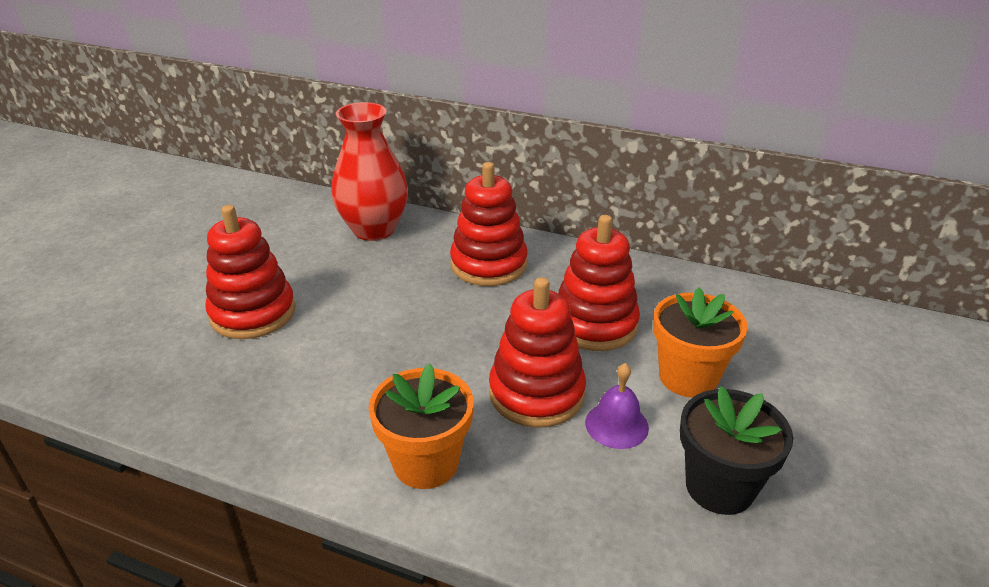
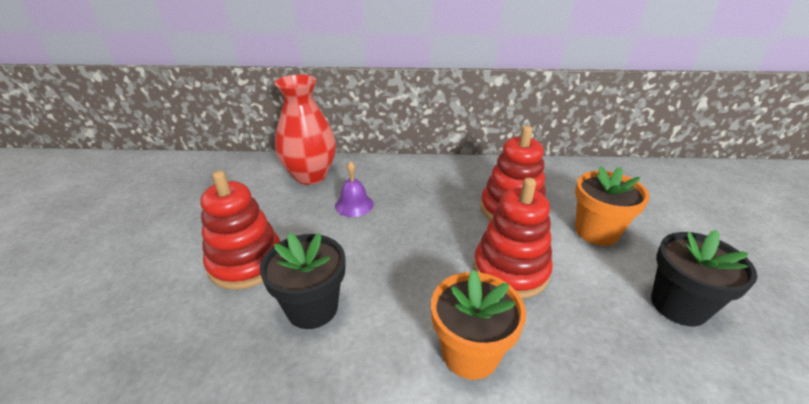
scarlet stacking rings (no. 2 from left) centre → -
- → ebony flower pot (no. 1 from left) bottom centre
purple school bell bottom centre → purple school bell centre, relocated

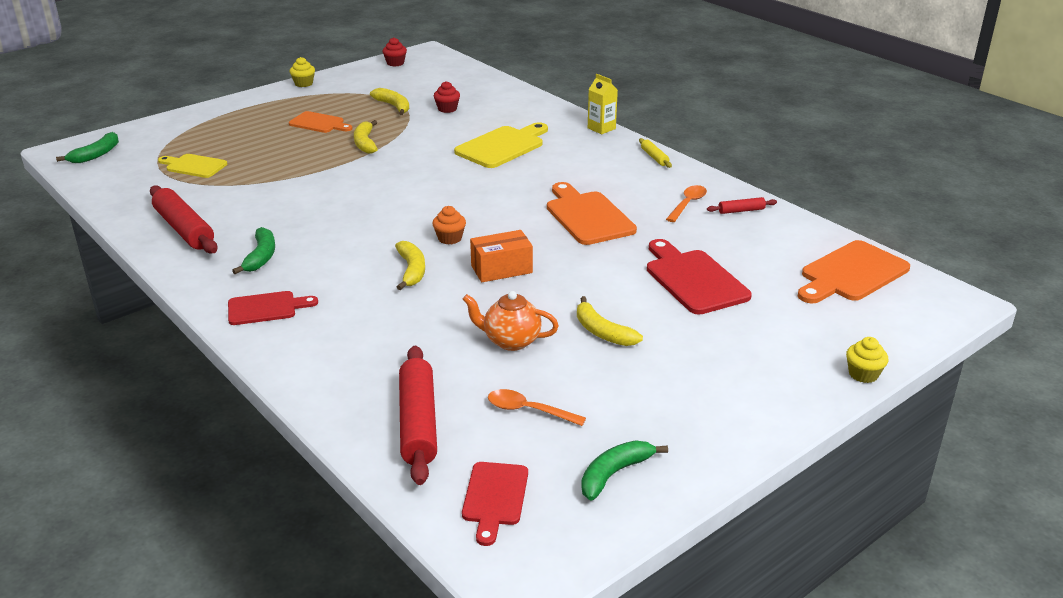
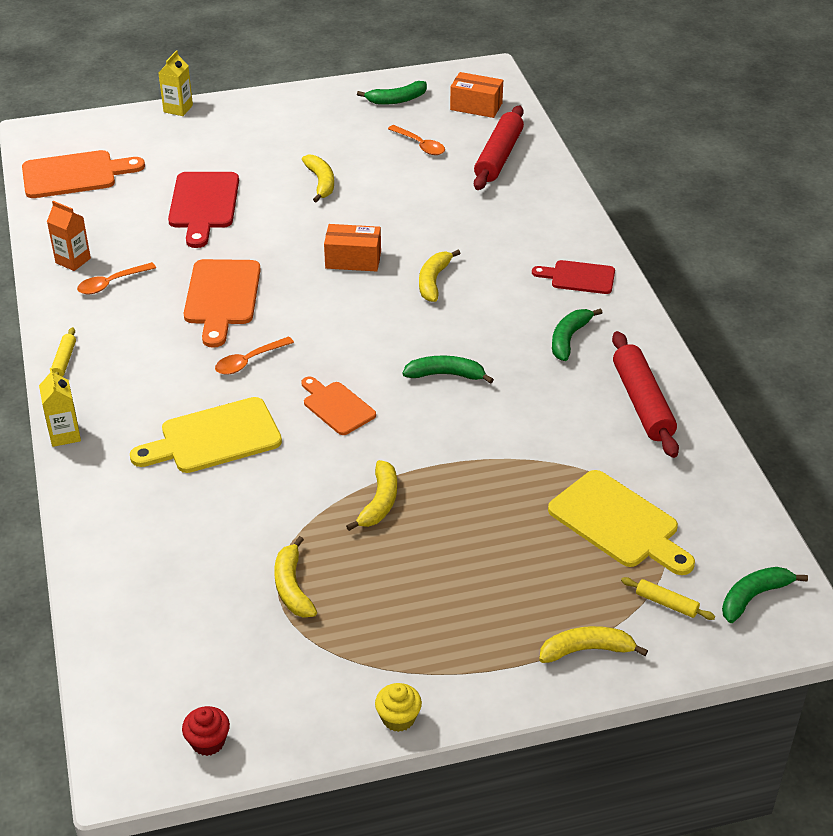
orange-coloured muffin centre → -
scarlet muffin (no. 2 from left) top centre → -
orange-coloured china teapot centre → -
- → orange-coloured spoon (no. 2 from left) middle left
- → green banana fruit (no. 2 from left) centre
- → bright yellow banana fruit (no. 5 from left) bottom right
- → bright yellow dough roller (no. 2 from left) bottom right
orange-coloured bread board (no. 1 from left in the first image) top left → orange-coloured bread board (no. 3 from left) centre, relocated
scarlet bread board (no. 2 from left) bottom centre → orange-coloured parcel (no. 2 from left) top centre
scarlet dough roller (no. 3 from left) middle right → orange-coloured juice carton top left
bright yellow muffin (no. 2 from left) middle right → bright yellow juice carton (no. 2 from left) top left
bright yellow bread board (no. 1 from left in the first image) top left → bright yellow bread board (no. 2 from left) middle right, x1.59

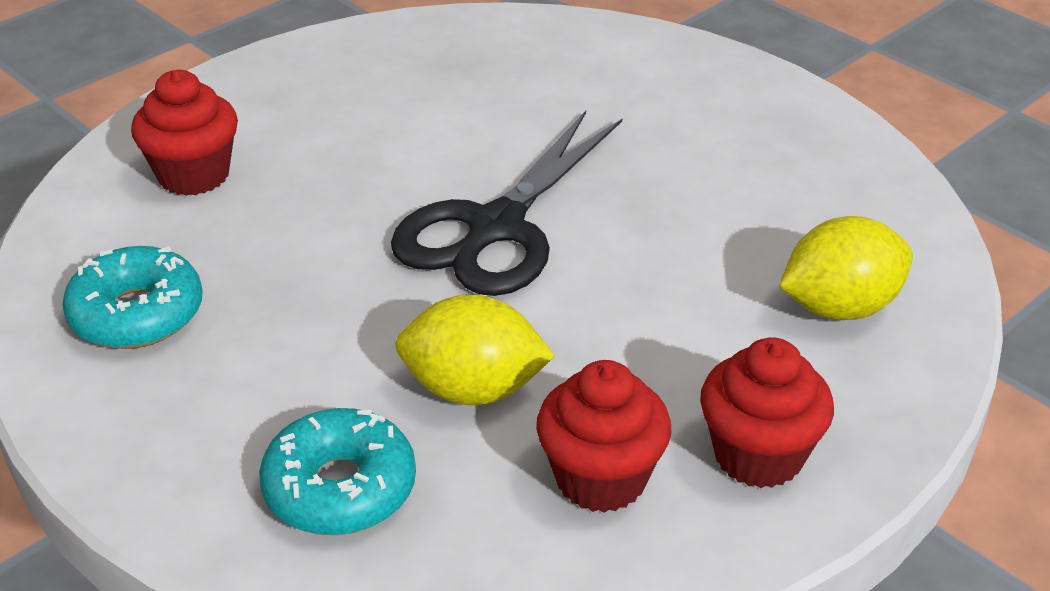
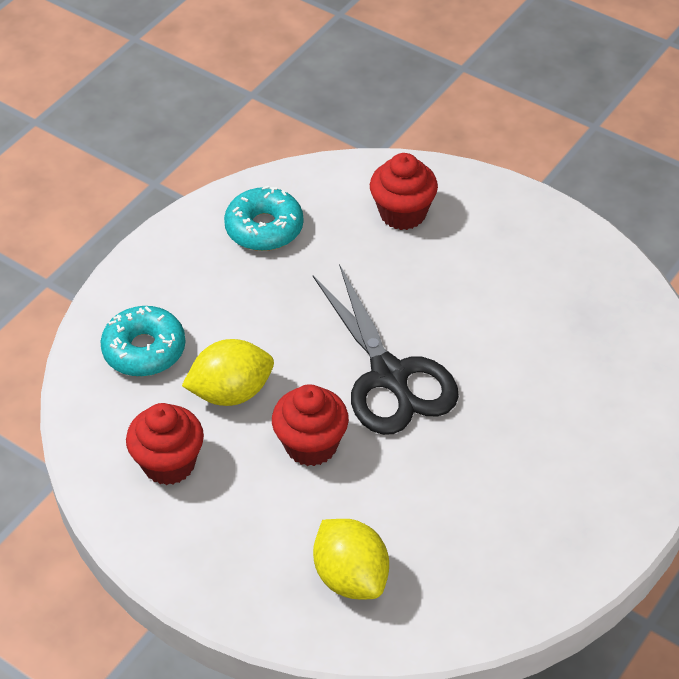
scarlet muffin (no. 3 from left in the first image) bottom right → scarlet muffin (no. 2 from left) centre, relocated
ebony pair of scissors centre, 135 degrees counterclockwise
bright yellow toy lemon (no. 1 from left) centre, 75 degrees clockwise

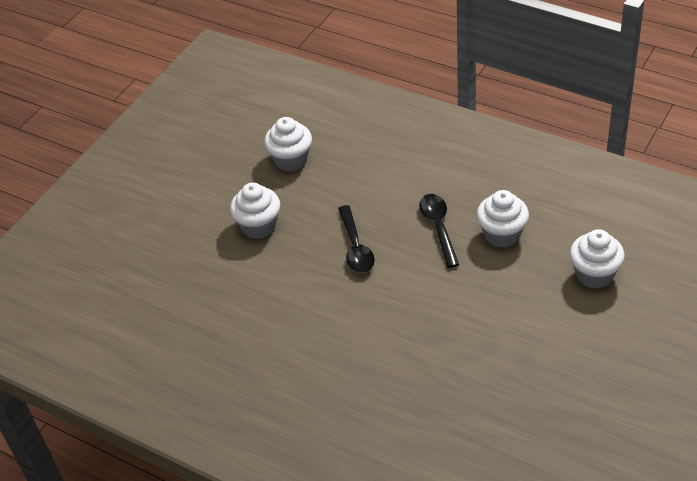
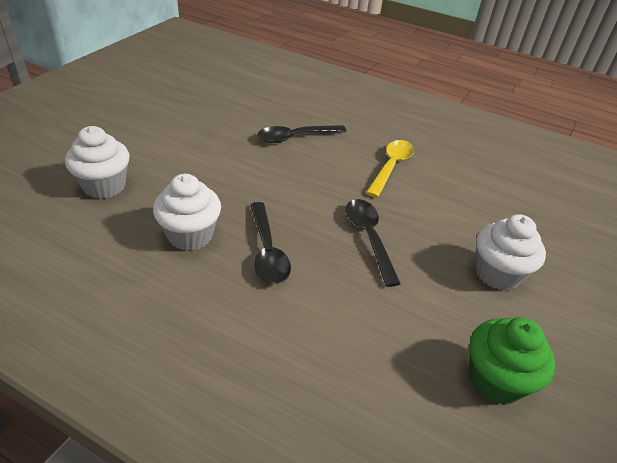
- → ebony spoon (no. 2 from left) top centre
- → bright yellow spoon centre
white muffin (no. 2 from left) top centre → green muffin bottom right

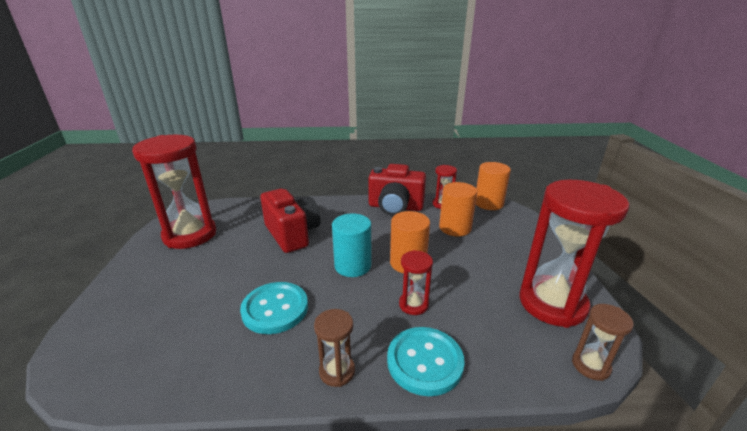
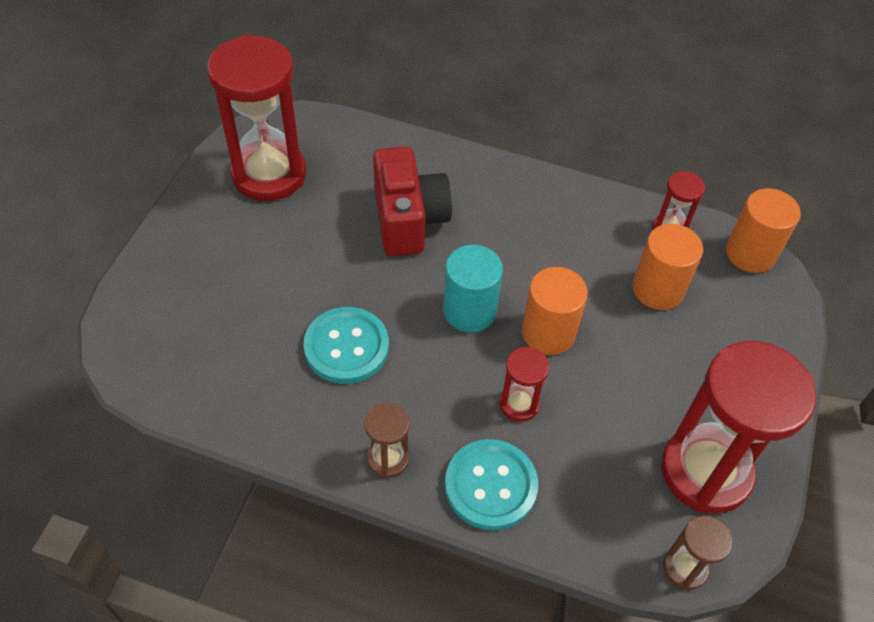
scarlet compact camera (no. 2 from left) centre → -

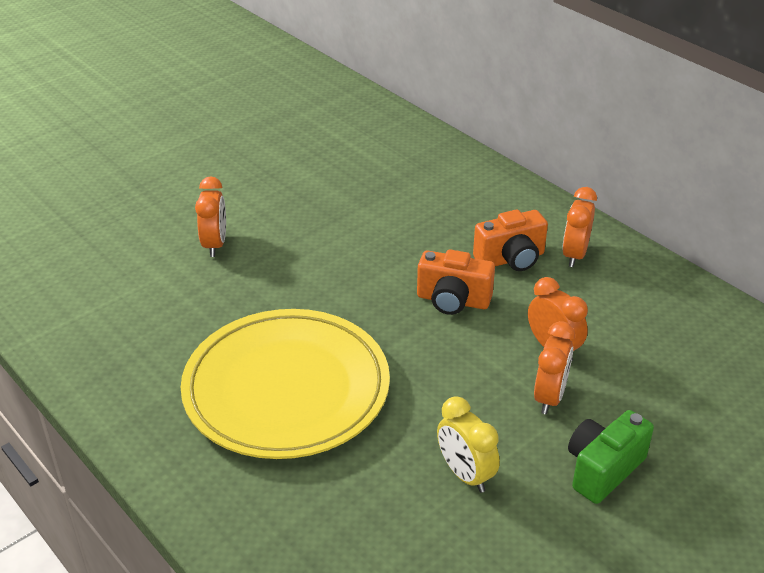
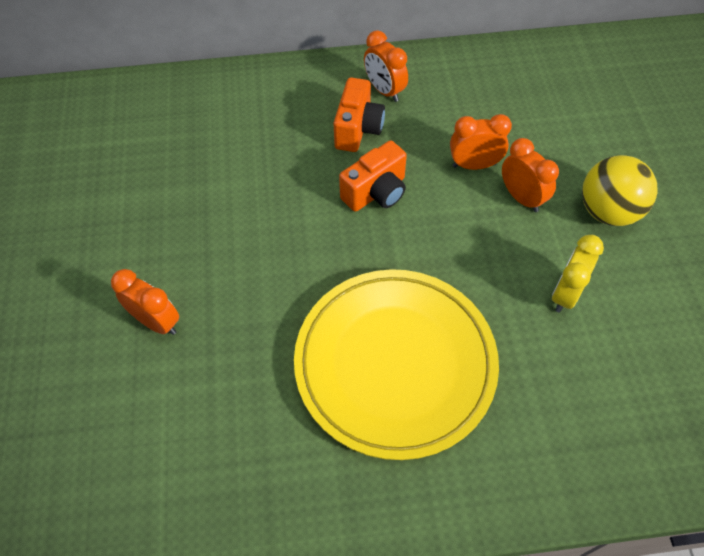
green compact camera bottom right → bright yellow sphere middle right
bright yellow bedside clock bottom centre → bright yellow bedside clock middle right, 120 degrees clockwise

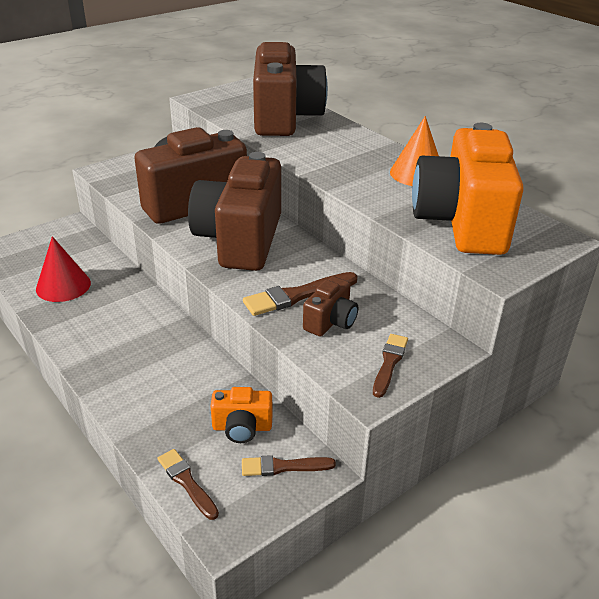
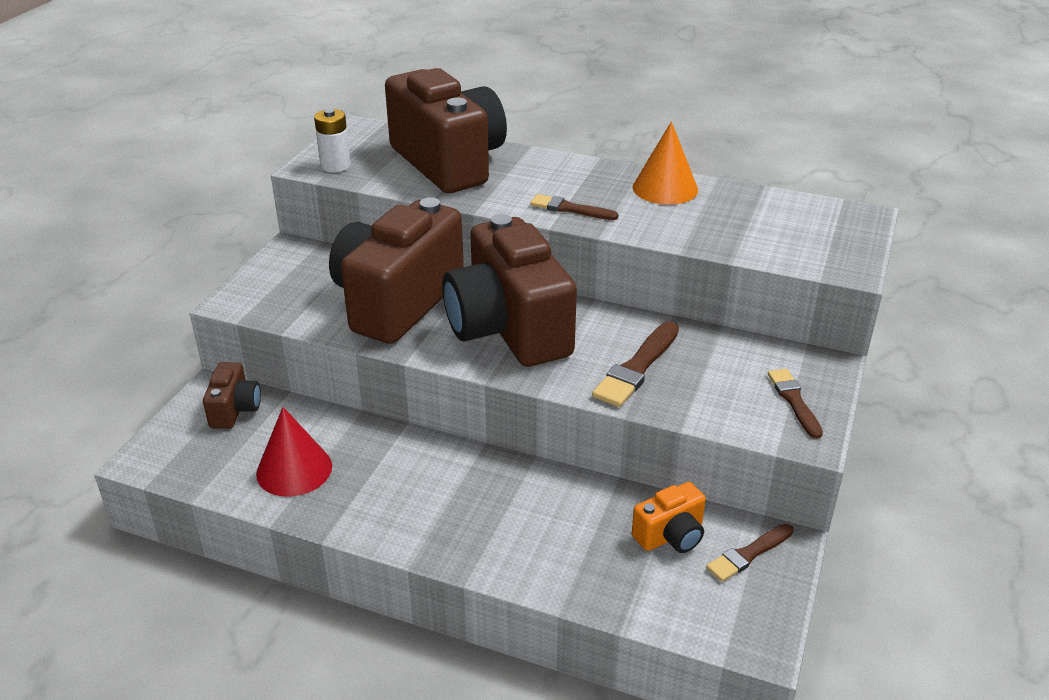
orange-coloured compact camera (no. 2 from left) top right → -
- → white AA battery top left
brown paintbrush (no. 1 from left) bottom left → brown paintbrush (no. 1 from left) top centre, relocated
brown compact camera (no. 4 from left in the first image) centre → brown compact camera (no. 1 from left) middle left, relocated

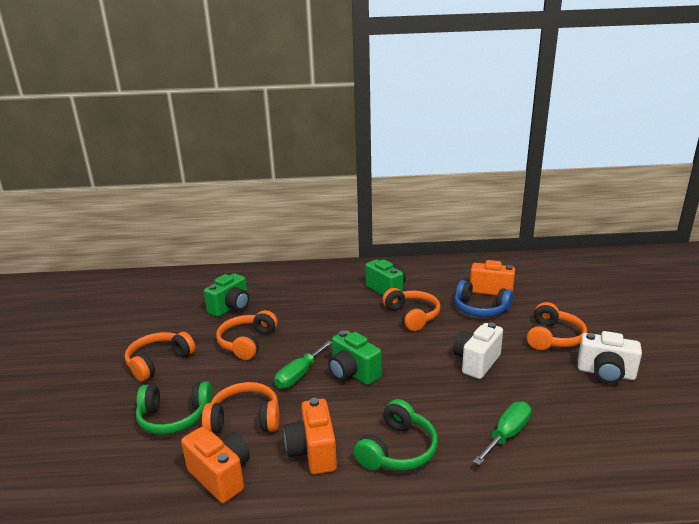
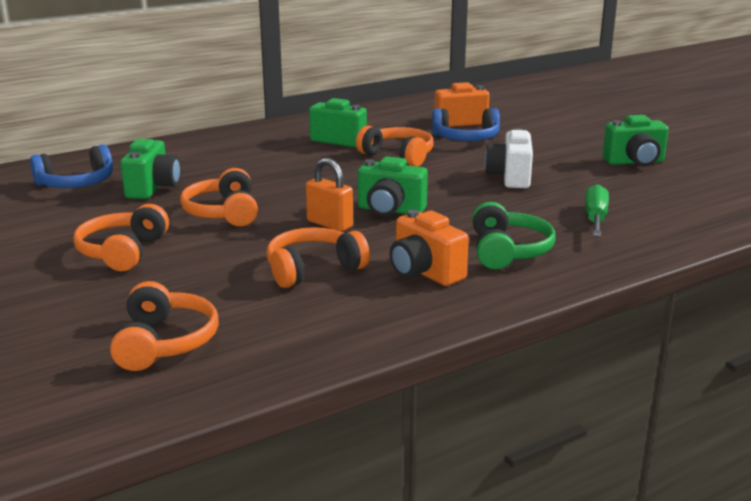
green headset (no. 1 from left) bottom left → -
orange-coloured compact camera (no. 1 from left) bottom left → -
- → cobalt headset (no. 1 from left) top left
orange-coloured headset (no. 5 from left in the first image) middle right → orange-coloured headset (no. 2 from left) middle left, relocated
green hand screwdriver (no. 1 from left) bottom centre → orange-coloured padlock centre
white compact camera (no. 2 from left) bottom right → green compact camera (no. 4 from left) top right

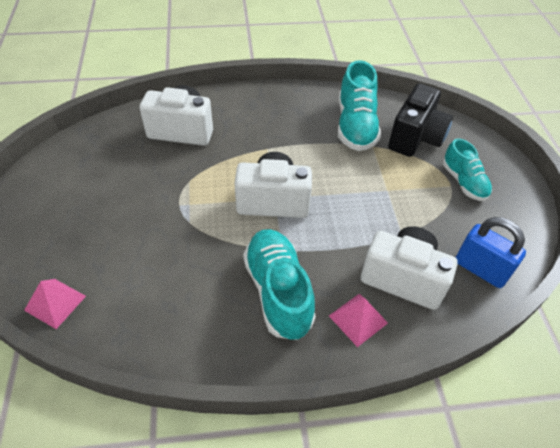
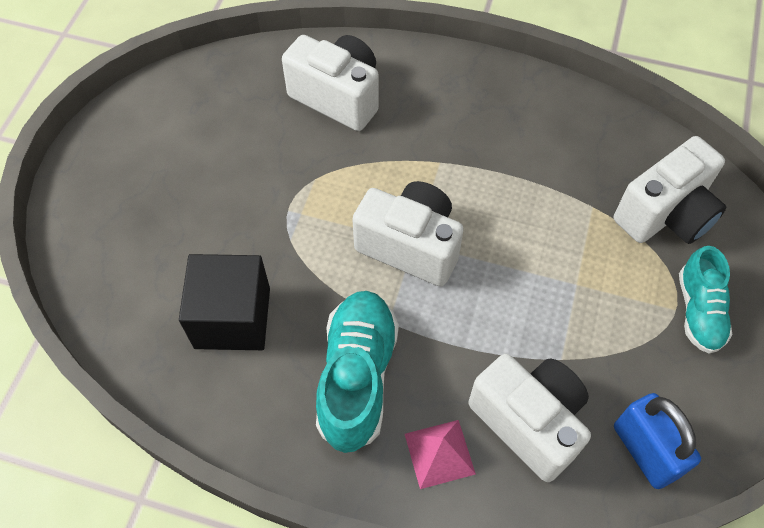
rosy pyramid shape (no. 1 from left) bottom left → -
aqua sneaker (no. 2 from left) top centre → -
- → ebony block middle left
ebony compact camera top right → white compact camera (no. 4 from left) middle right

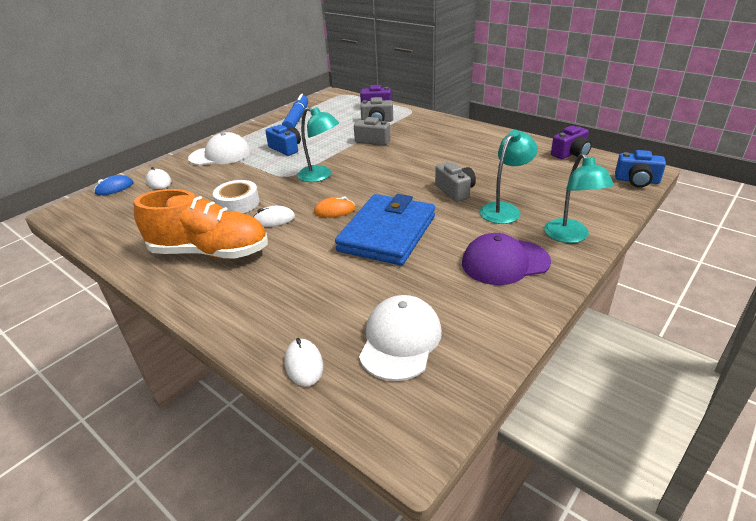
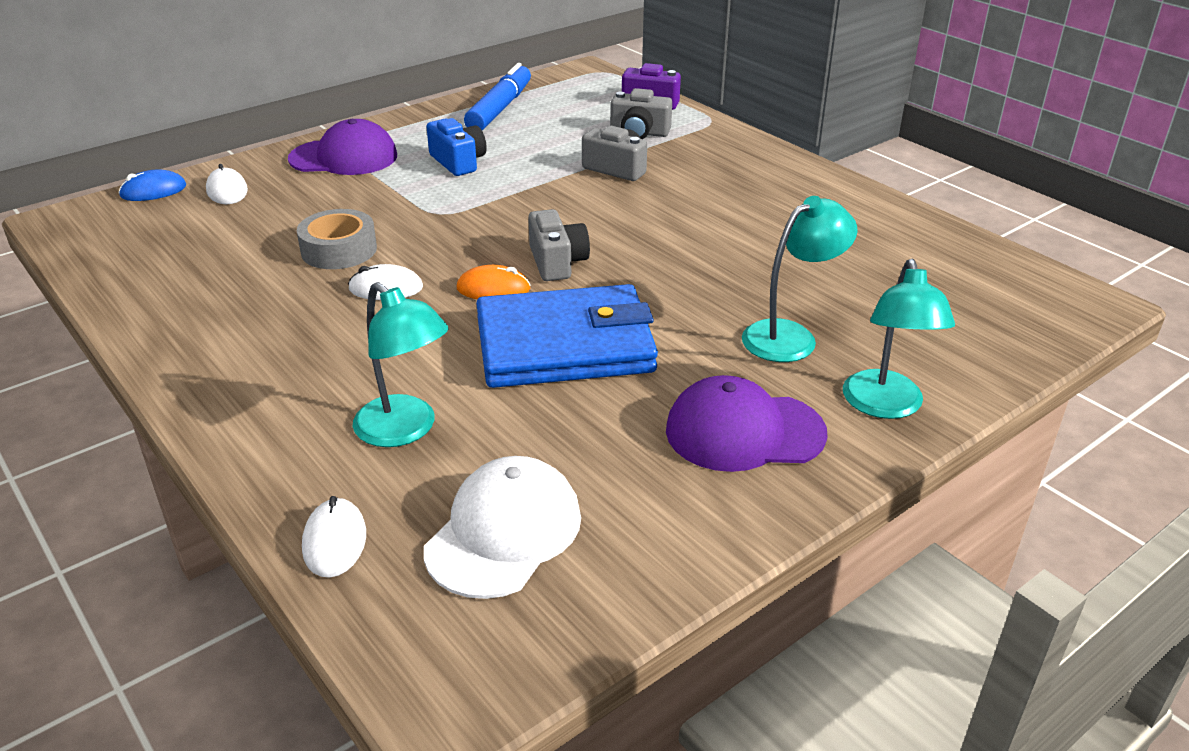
orange-coloured sneaker middle left → -
purple compact camera (no. 2 from left) top right → -
cobalt compact camera (no. 2 from left) top right → -
aqua reading lamp (no. 1 from left) top centre → aqua reading lamp (no. 1 from left) centre, relocated
grey compact camera (no. 3 from left in the first image) centre → grey compact camera (no. 1 from left) top centre, relocated
white cap (no. 1 from left) top left → purple cap (no. 1 from left) top left
white roll of tape middle left → grey roll of tape top left
cobalt billfold centre, 45 degrees clockwise

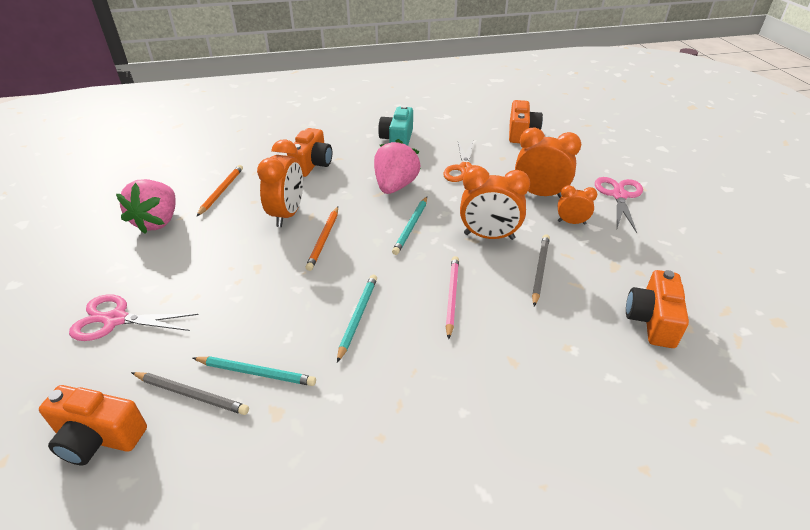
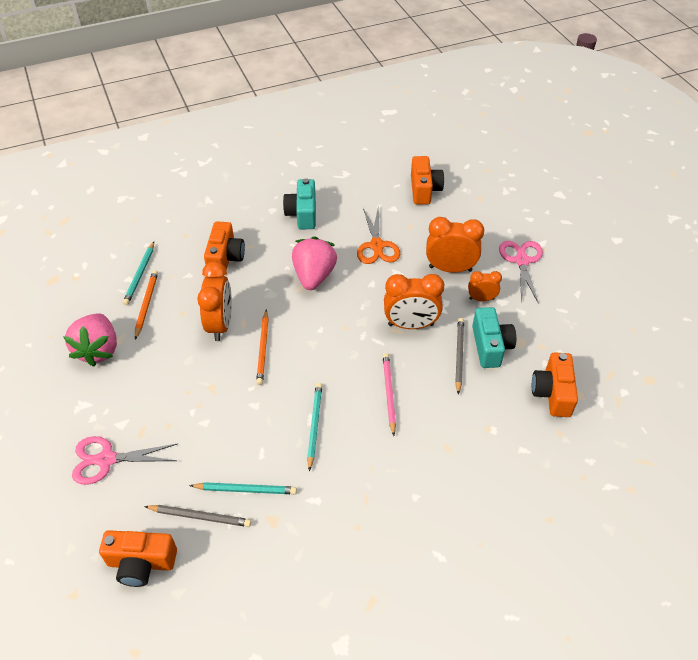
- → aqua compact camera (no. 2 from left) middle right
aqua wooden pencil (no. 3 from left in the first image) centre → aqua wooden pencil (no. 1 from left) middle left, relocated

